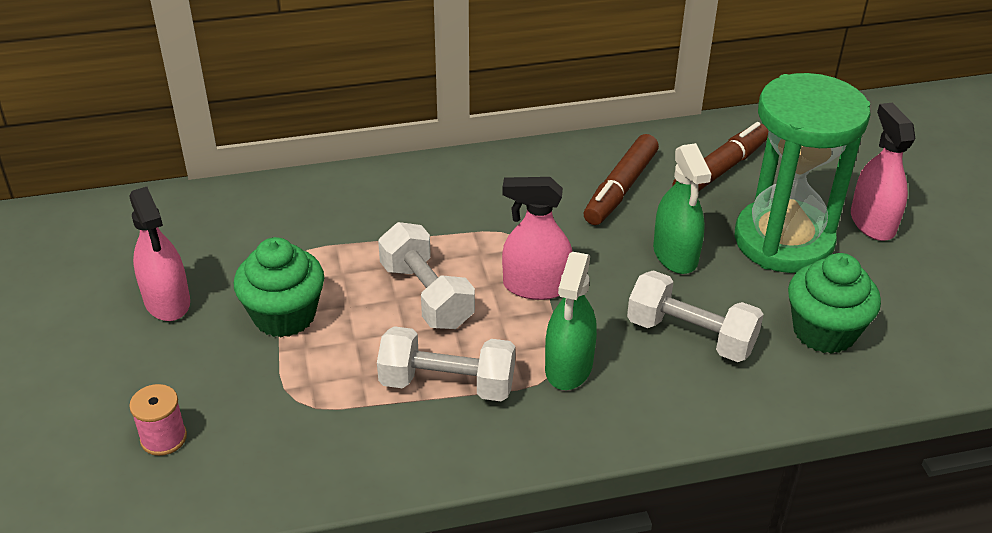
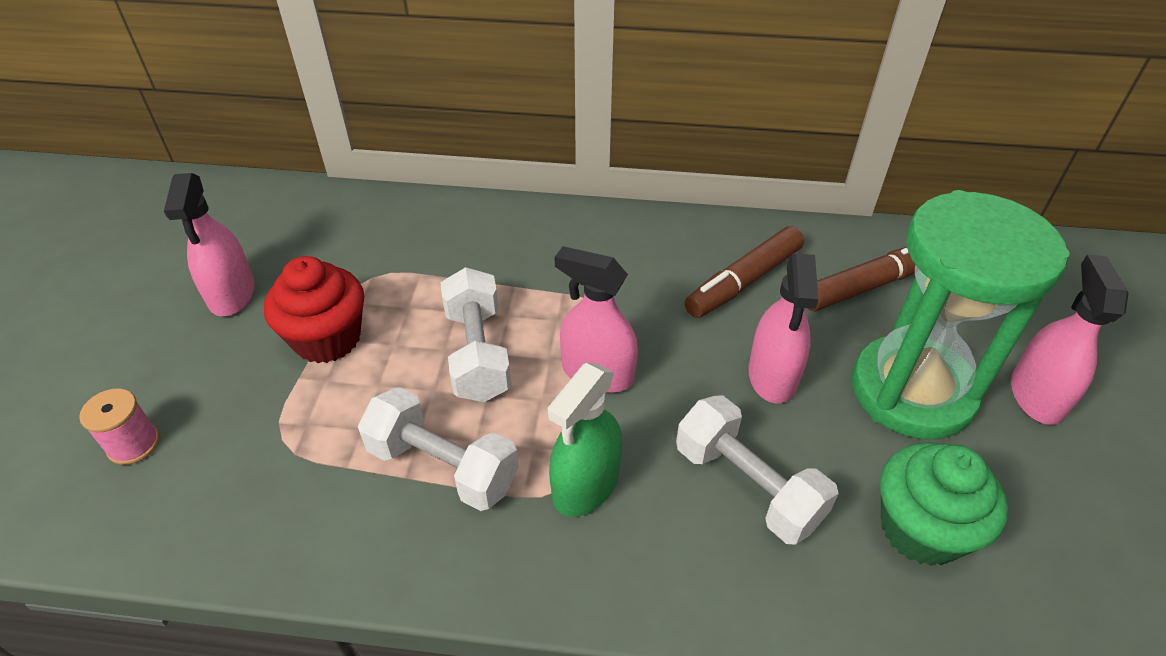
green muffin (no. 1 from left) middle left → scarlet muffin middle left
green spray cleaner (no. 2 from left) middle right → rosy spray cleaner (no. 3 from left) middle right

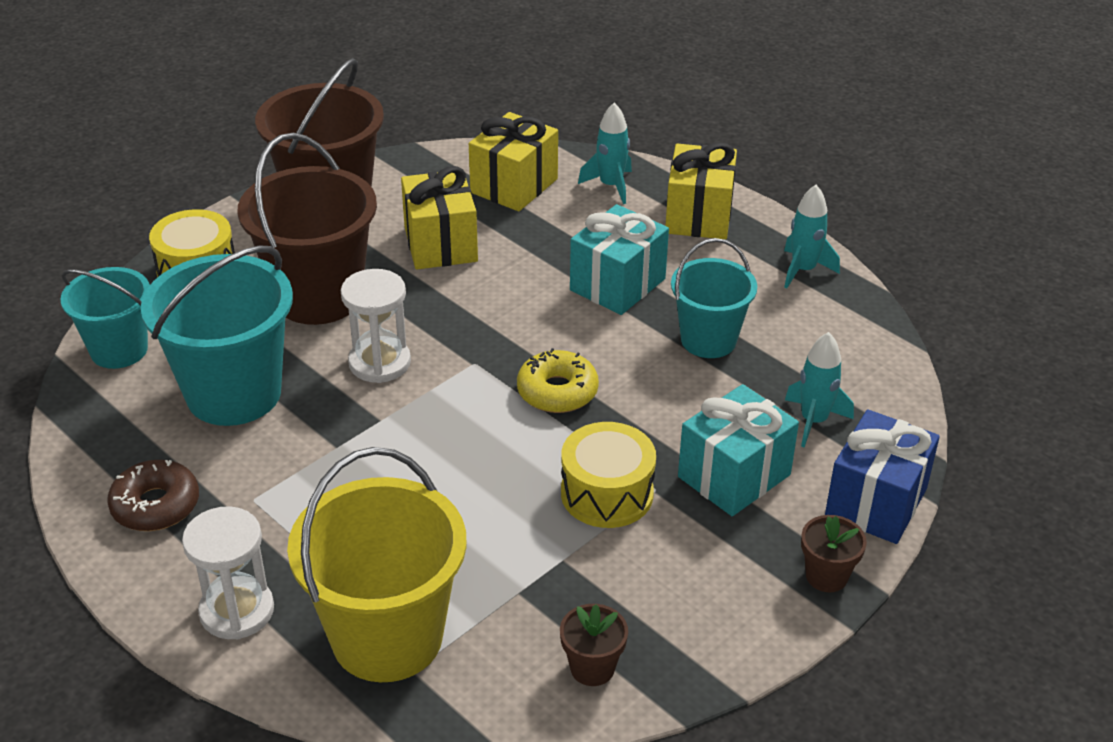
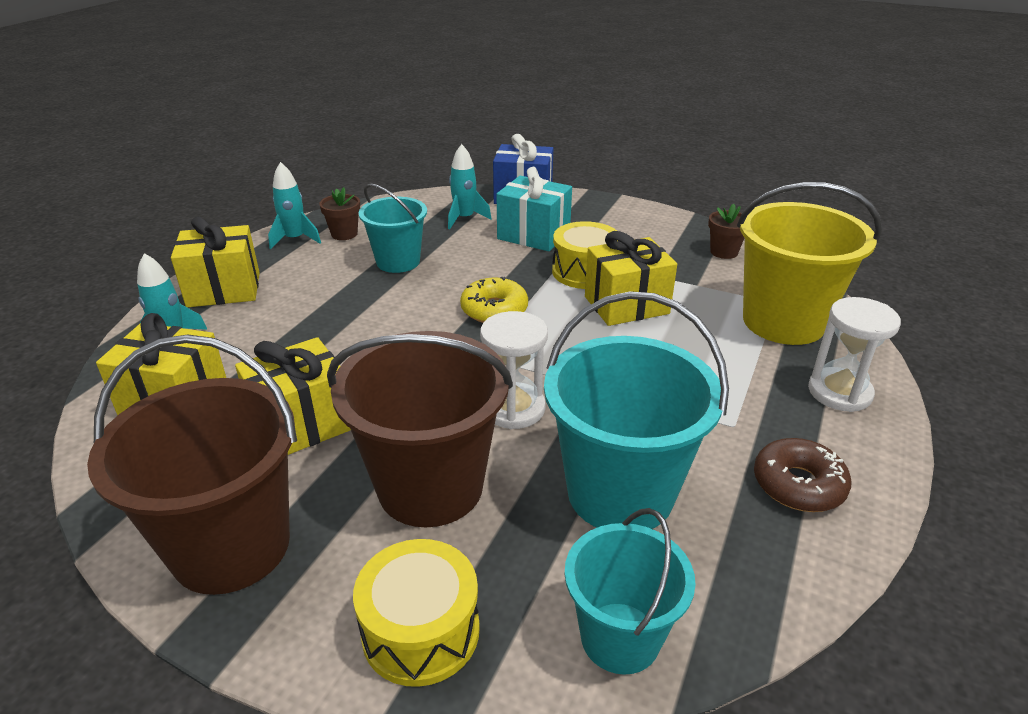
aqua present (no. 1 from left) centre → -
- → bright yellow present (no. 4 from left) centre
brown flower pot (no. 2 from left in the first image) bottom right → brown flower pot (no. 1 from left) top left, relocated

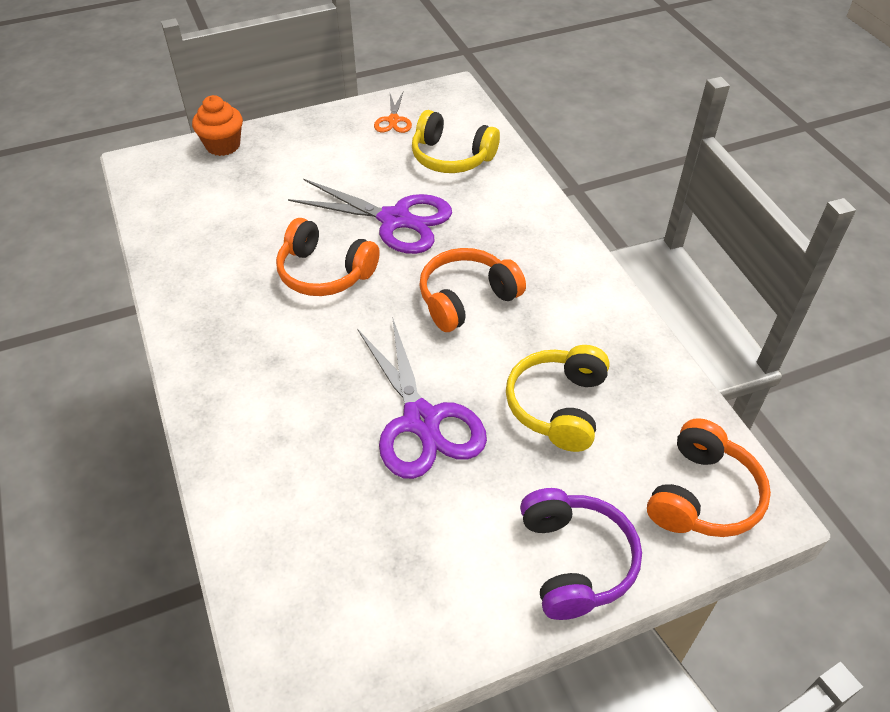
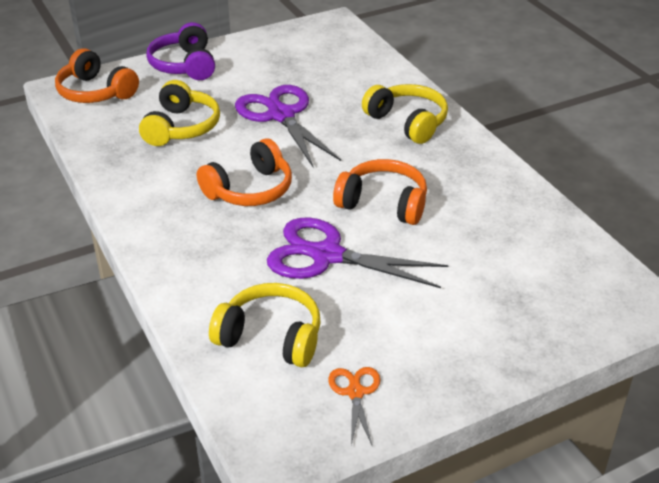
orange-coloured muffin top left → -
- → bright yellow headset (no. 3 from left) top centre
orange-coloured headset (no. 3 from left in the first image) bottom right → orange-coloured headset (no. 1 from left) top left, 75 degrees counterclockwise

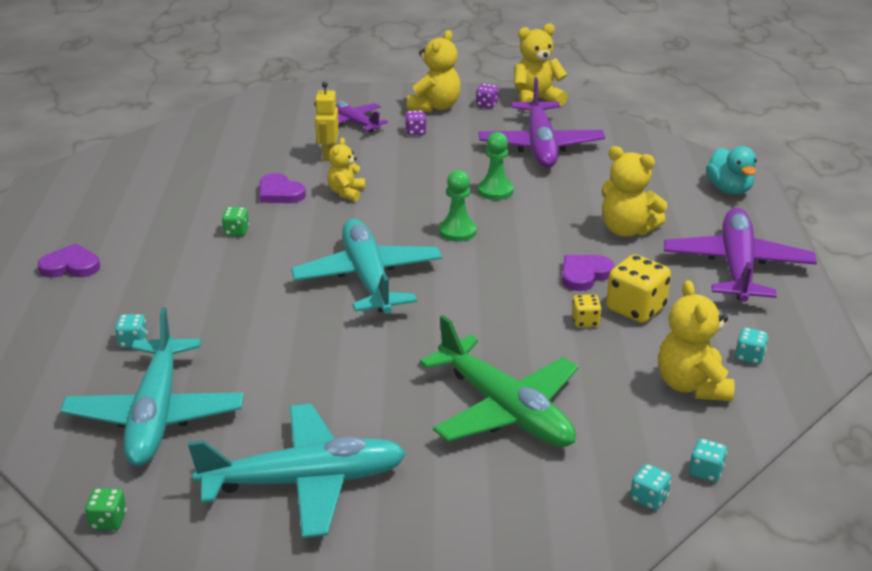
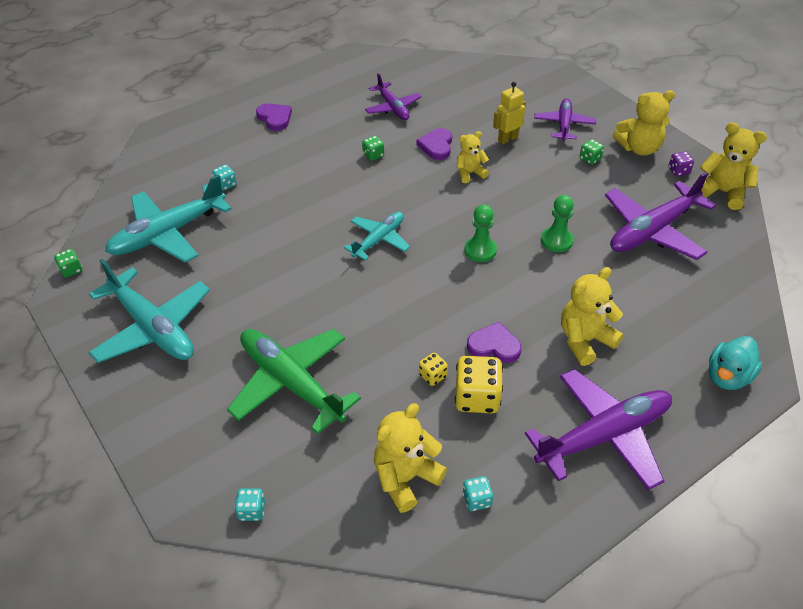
aqua game die (no. 3 from left) bottom right → -
- → purple aeroplane (no. 1 from left) top centre
purple game die (no. 1 from left) top centre → green game die (no. 3 from left) top right
green aeroplane bottom centre → green aeroplane centre, 120 degrees clockwise
bright yellow stuffed bear (no. 4 from left in the first image) middle right → bright yellow stuffed bear (no. 3 from left) middle right, 60 degrees clockwise
aqua aeroplane (no. 3 from left) centre, x0.59

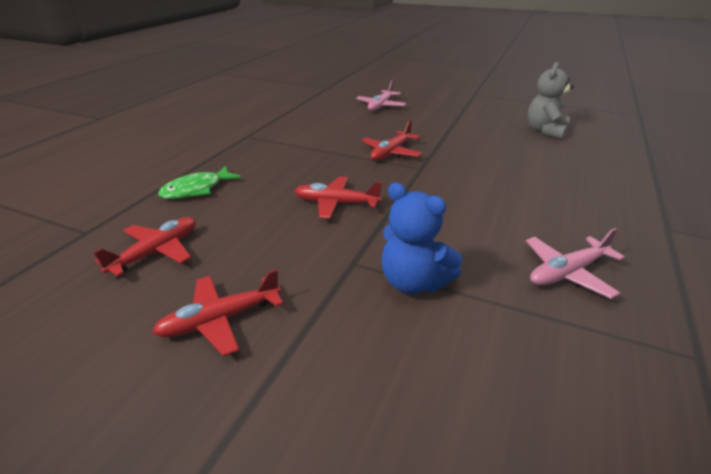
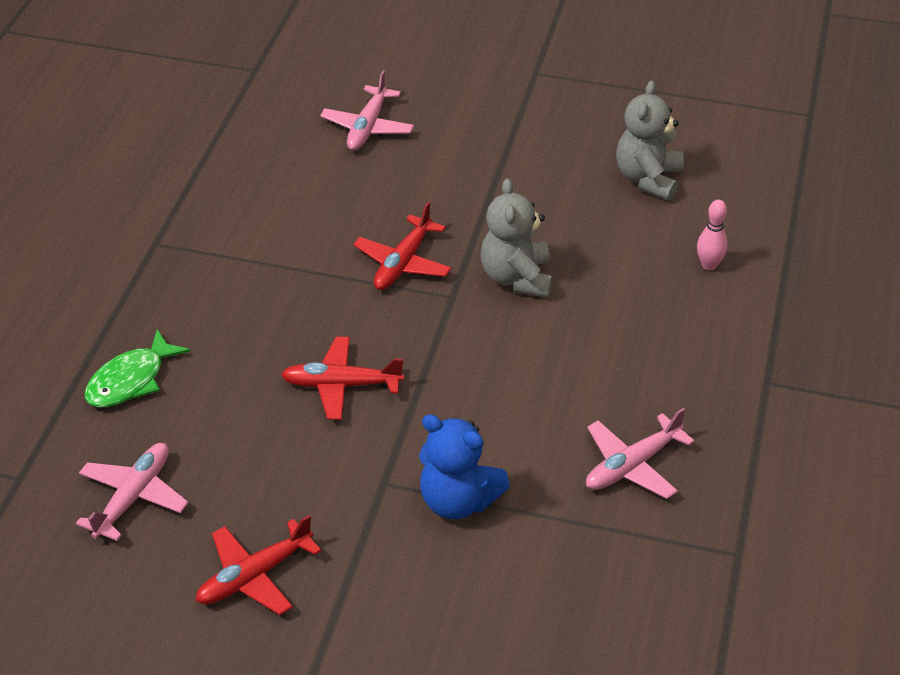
- → grey stuffed bear (no. 1 from left) centre
- → rosy bowling pin middle right
scarlet aeroplane (no. 1 from left) middle left → rosy aeroplane (no. 1 from left) bottom left

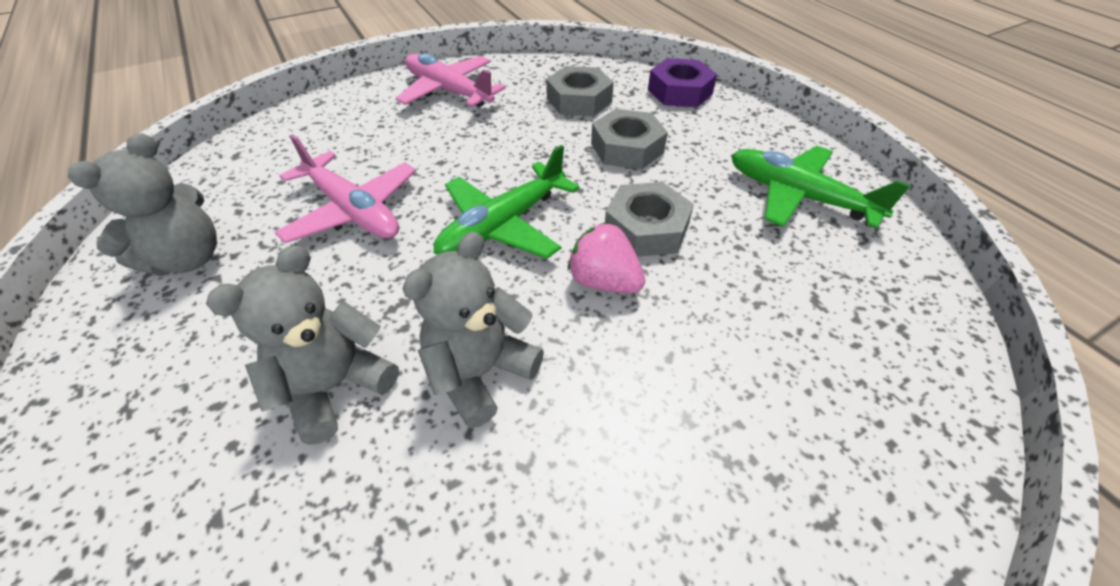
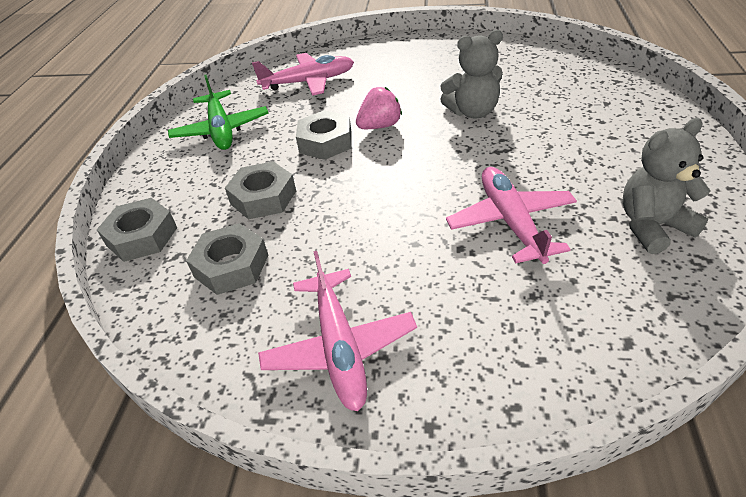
grey stuffed bear (no. 2 from left) middle left → -
green aeroplane (no. 1 from left) centre → -
- → rosy aeroplane (no. 1 from left) top centre
purple hex nut top centre → grey hex nut (no. 1 from left) middle left
rosy berry centre → rosy berry top centre, 105 degrees counterclockwise

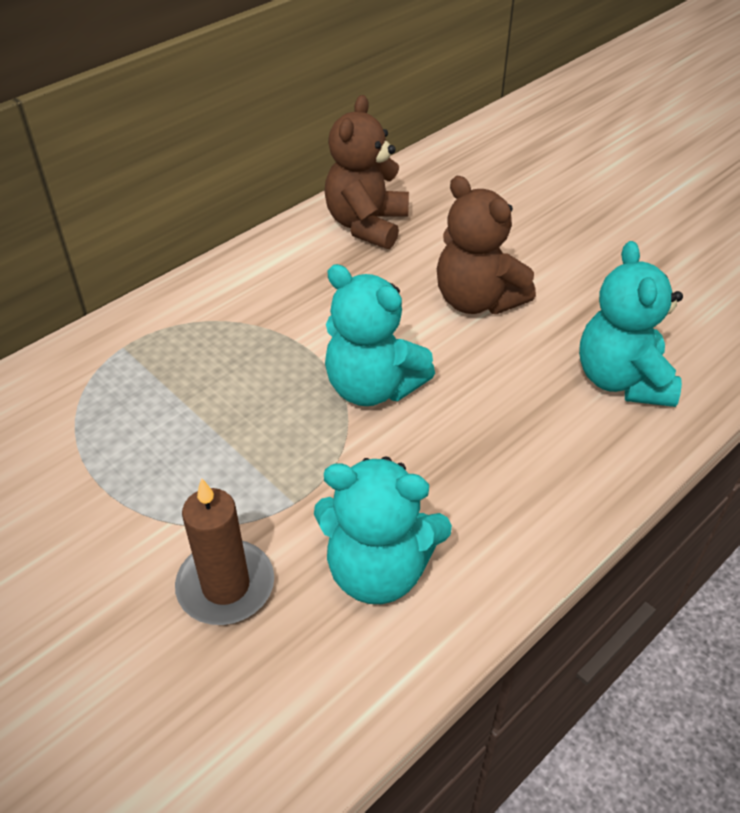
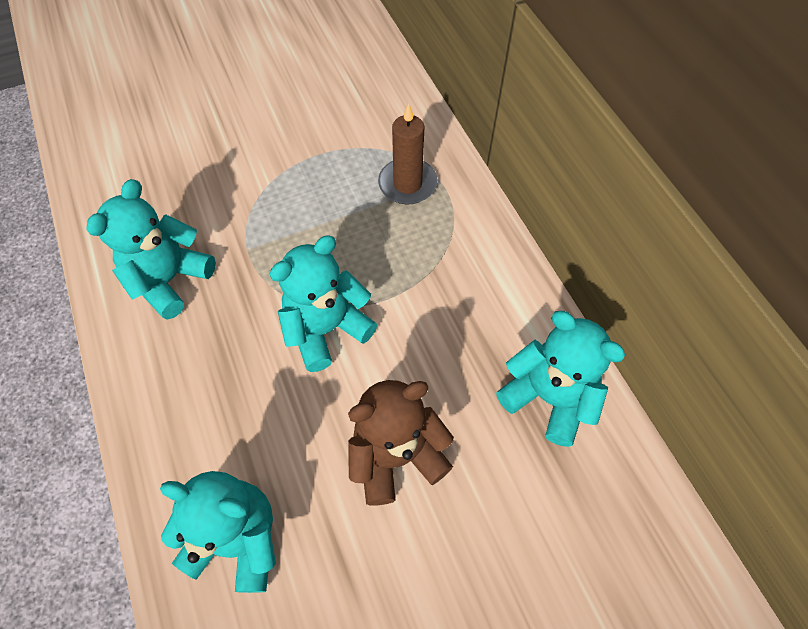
brown wax candle bottom left → brown wax candle top centre, relocated
brown stuffed bear (no. 1 from left) top centre → aqua stuffed bear (no. 4 from left) middle right

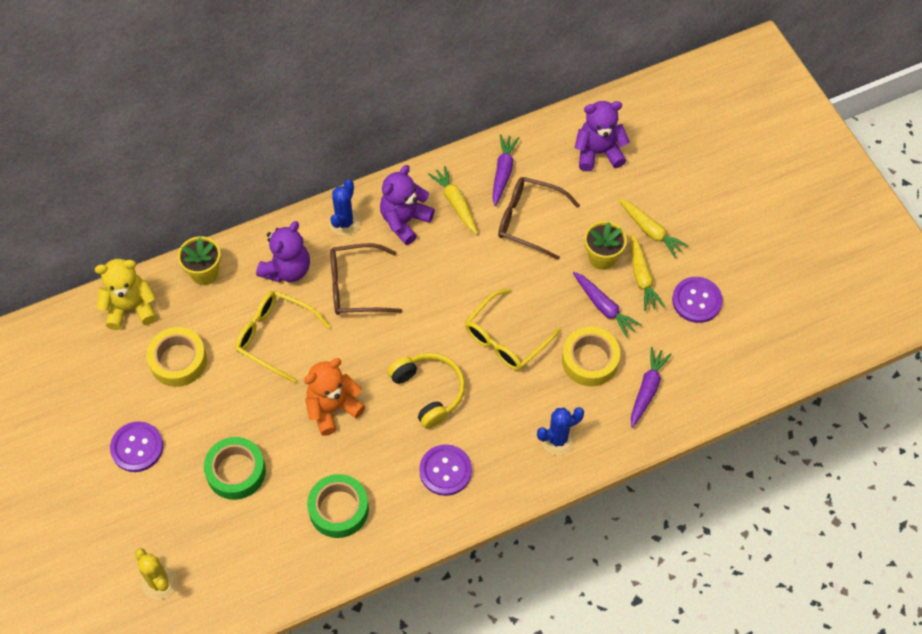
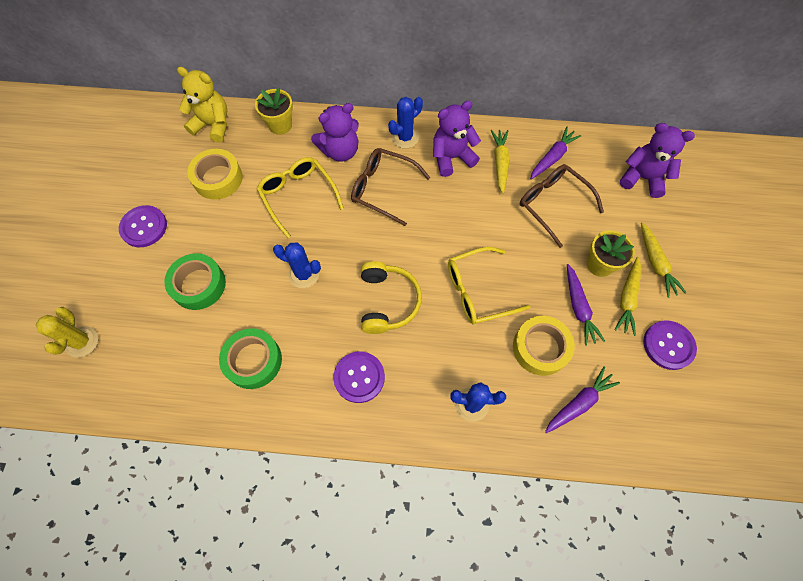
orange-coloured stuffed bear centre → cobalt saguaro cactus (no. 1 from left) centre

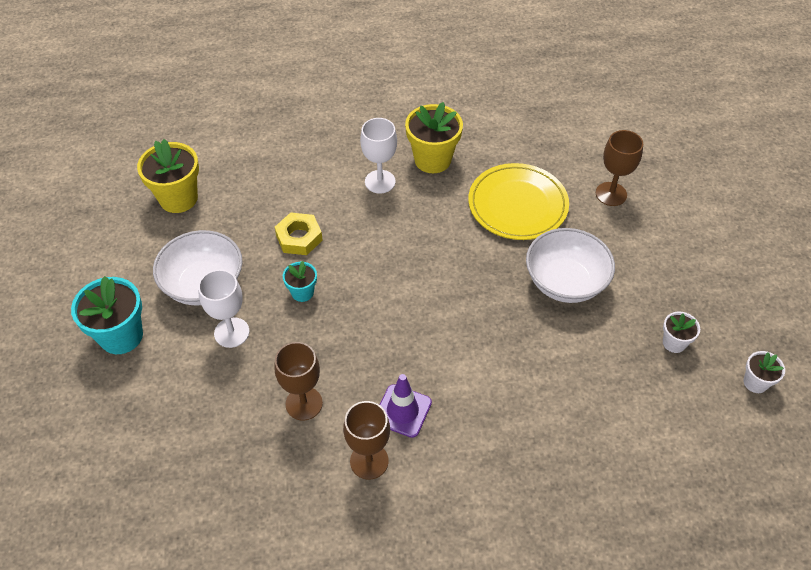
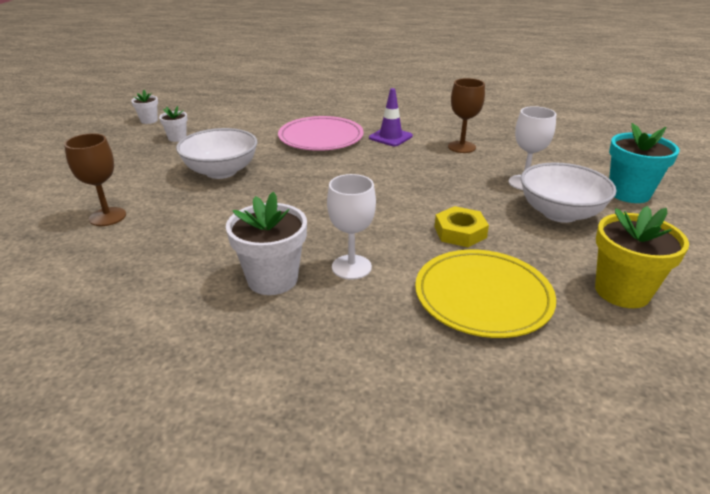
aqua flower pot (no. 2 from left) centre → -
brown chalice (no. 2 from left) bottom centre → -
- → rosy plate top centre
bright yellow plate centre → bright yellow plate middle right, relocated
bright yellow flower pot (no. 2 from left) top centre → white flower pot (no. 3 from left) centre

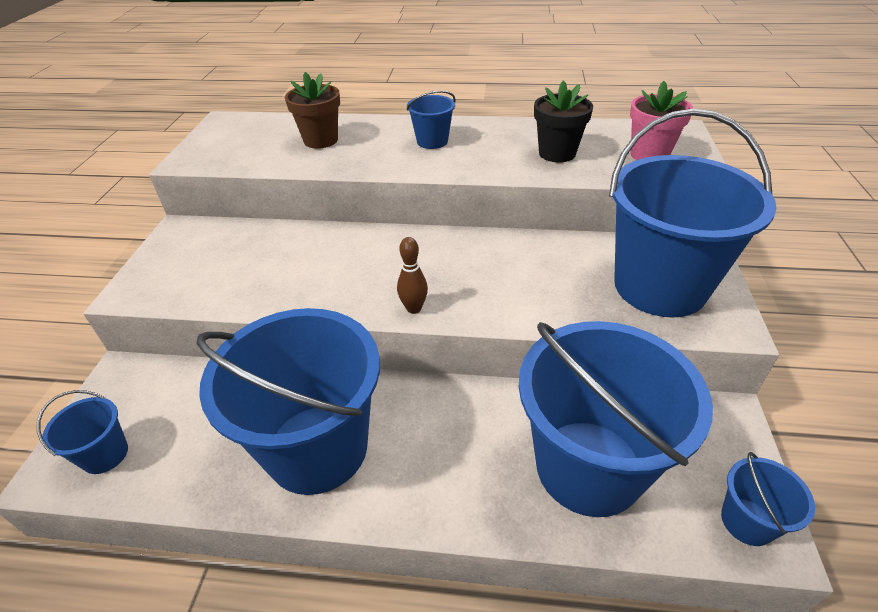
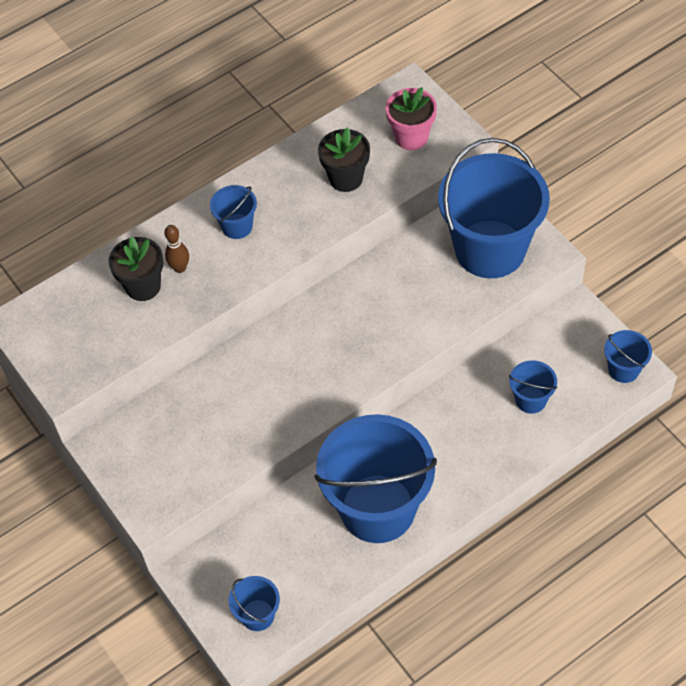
brown bowling pin centre → brown bowling pin middle left, relocated
brown flower pot top centre → ebony flower pot (no. 1 from left) middle left
cobalt sand bucket (no. 4 from left in the first image) bottom right → cobalt sand bucket (no. 5 from left) middle right, x0.43

